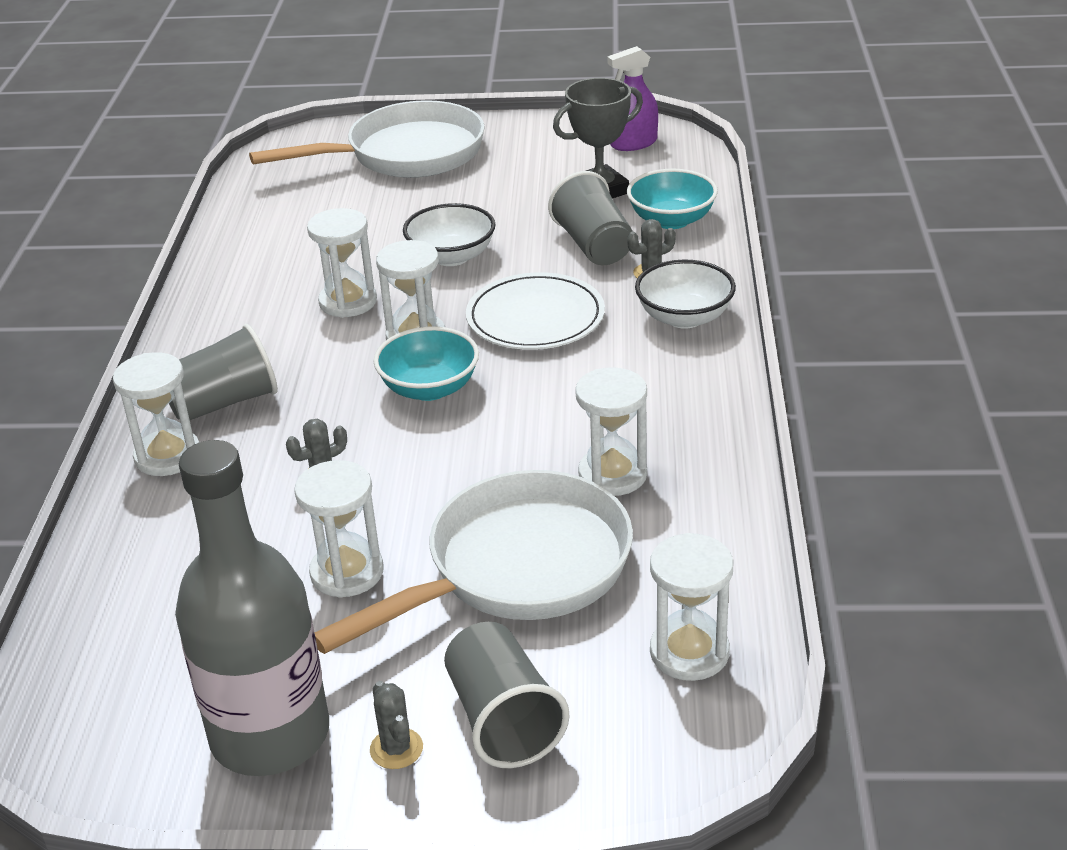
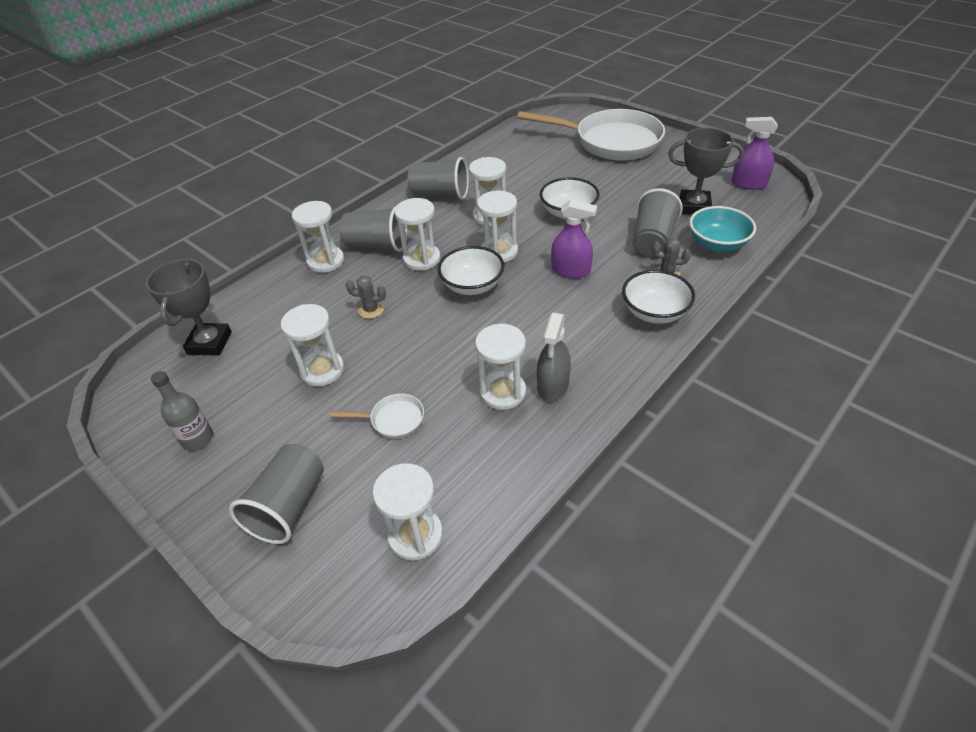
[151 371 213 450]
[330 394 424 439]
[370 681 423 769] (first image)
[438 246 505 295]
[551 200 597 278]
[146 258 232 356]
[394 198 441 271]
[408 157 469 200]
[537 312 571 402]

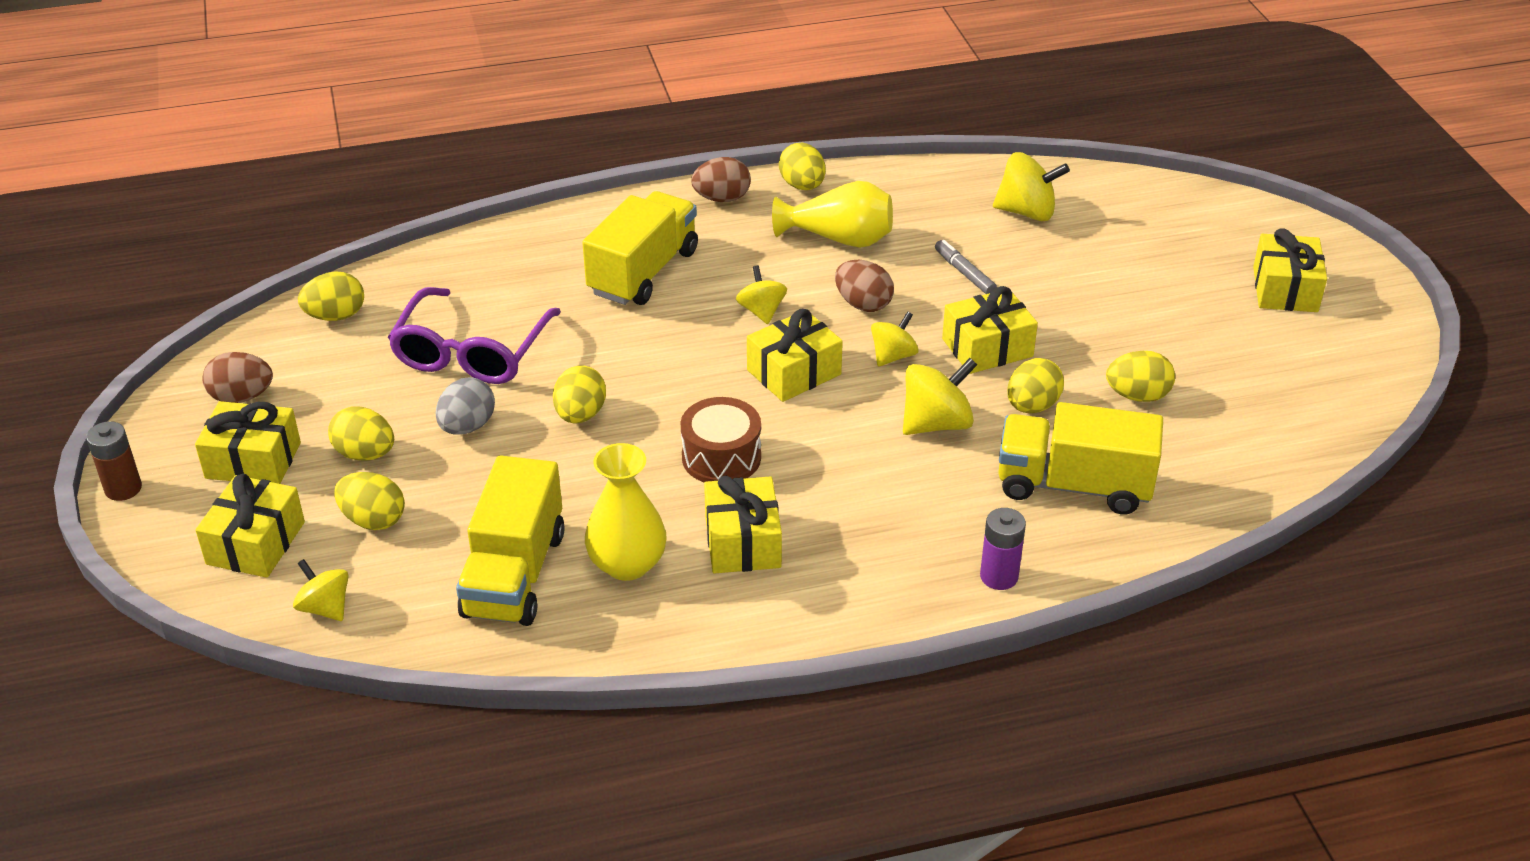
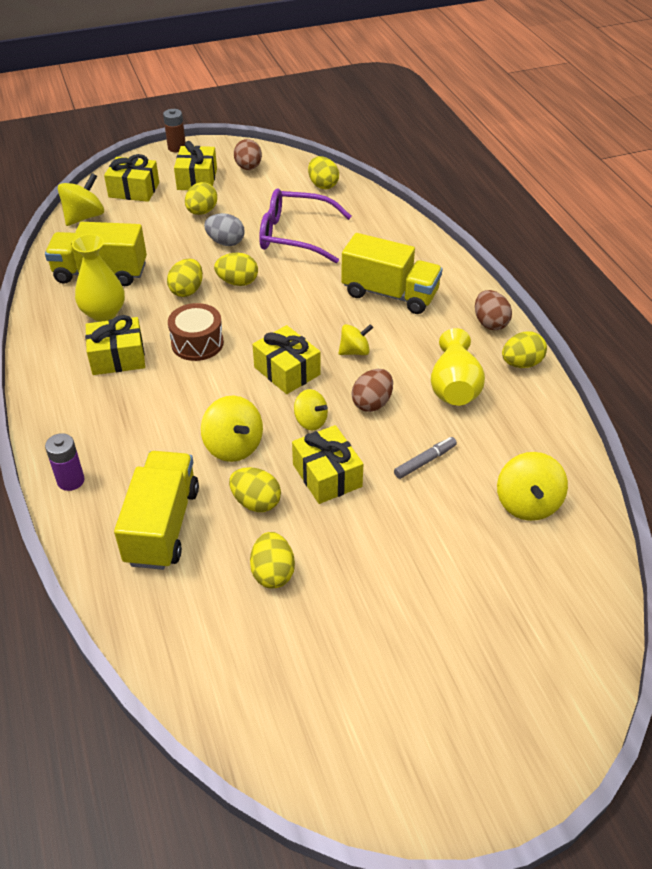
[58 173 104 226]
[167 258 203 297]
[1253 228 1327 312] (first image)

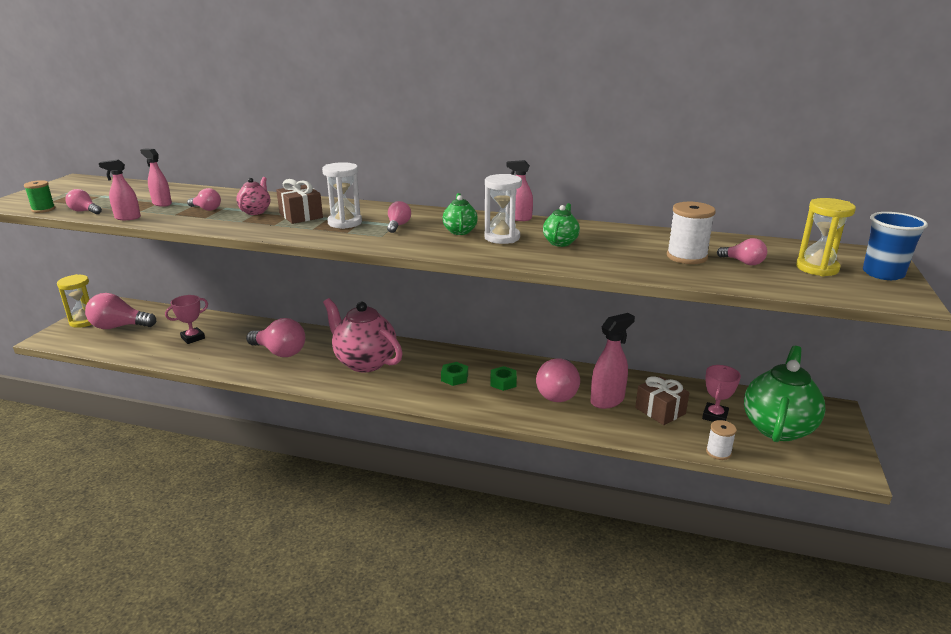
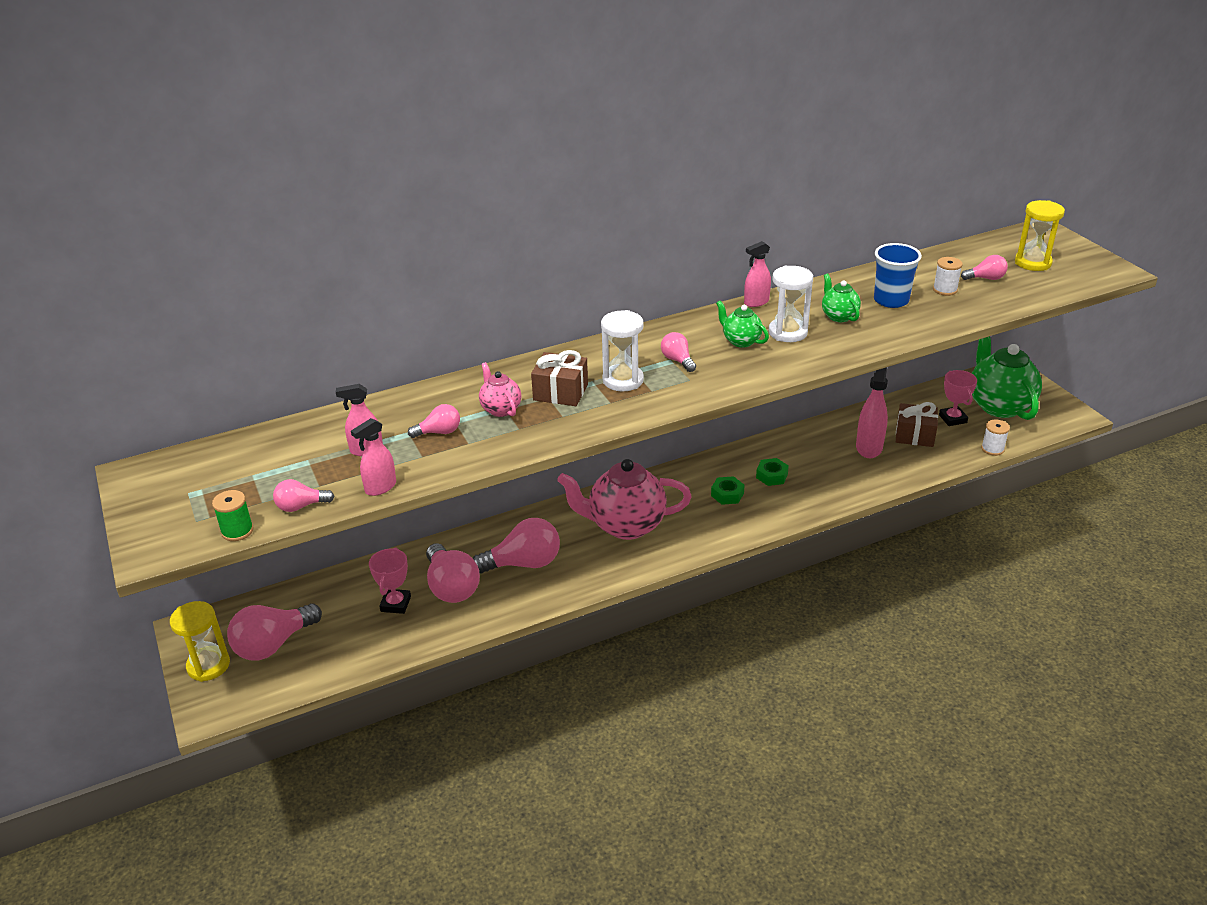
[426 543 480 603]
[933 257 963 296]
[874 243 922 308]

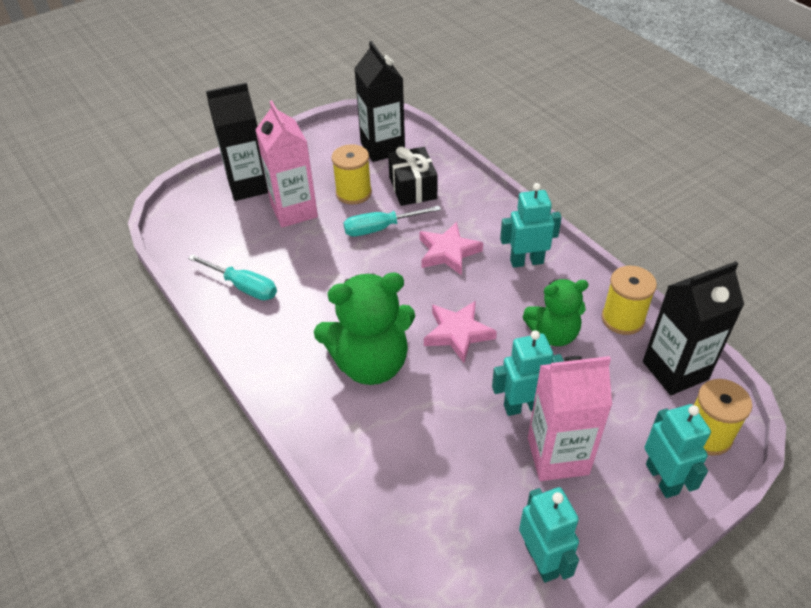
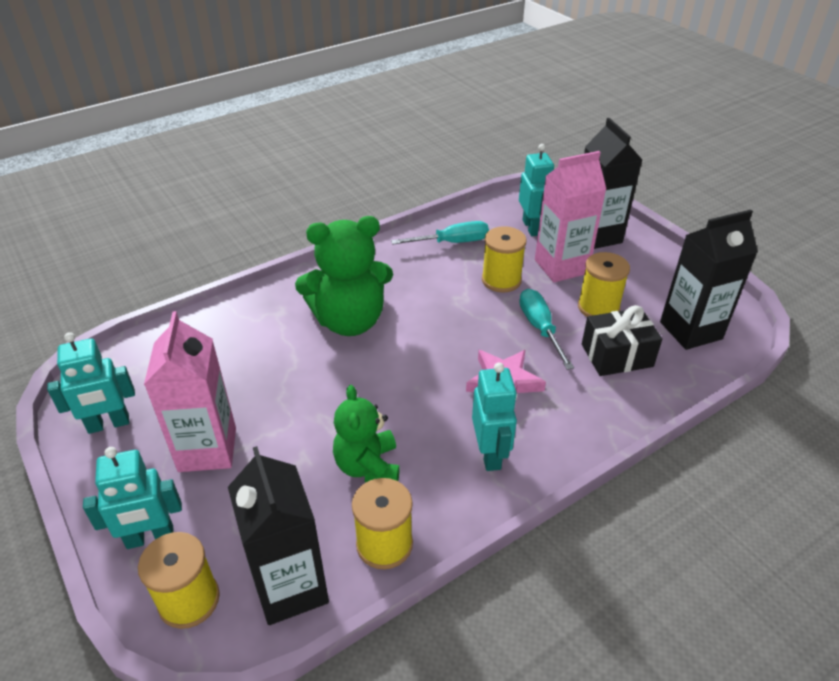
[391 221 489 245]
[295 216 393 336]
[424 301 497 363] (first image)
[519 144 554 236]
[482 226 527 293]

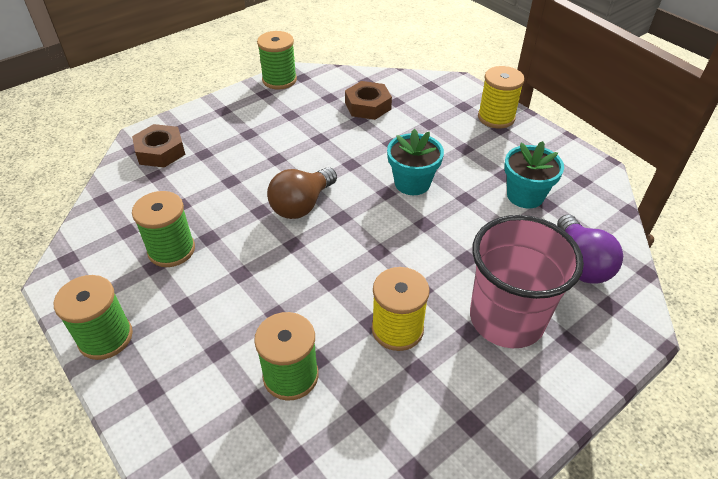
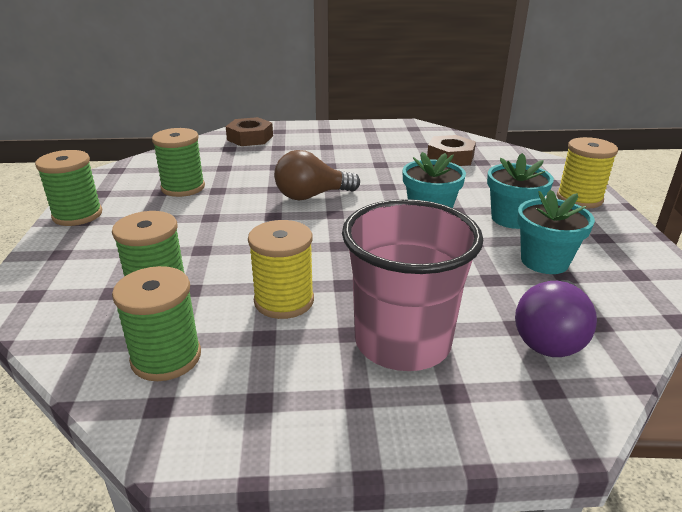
[112 266 201 381]
[487 153 554 229]

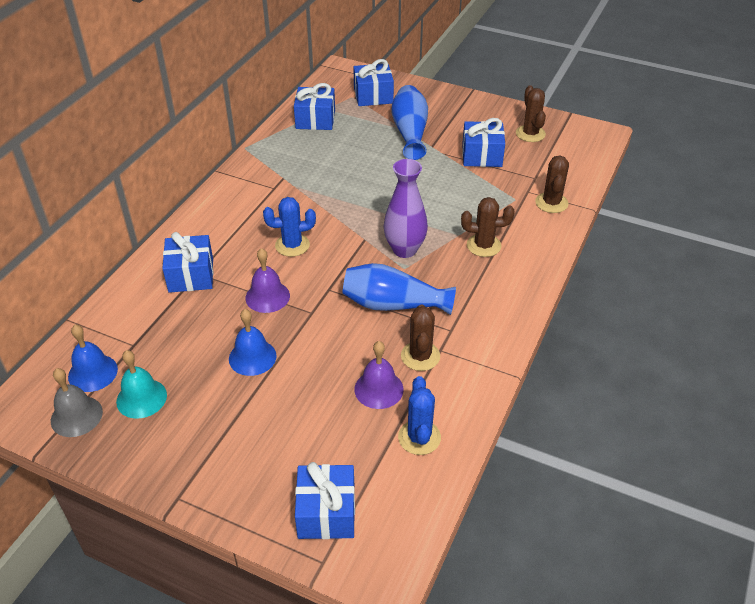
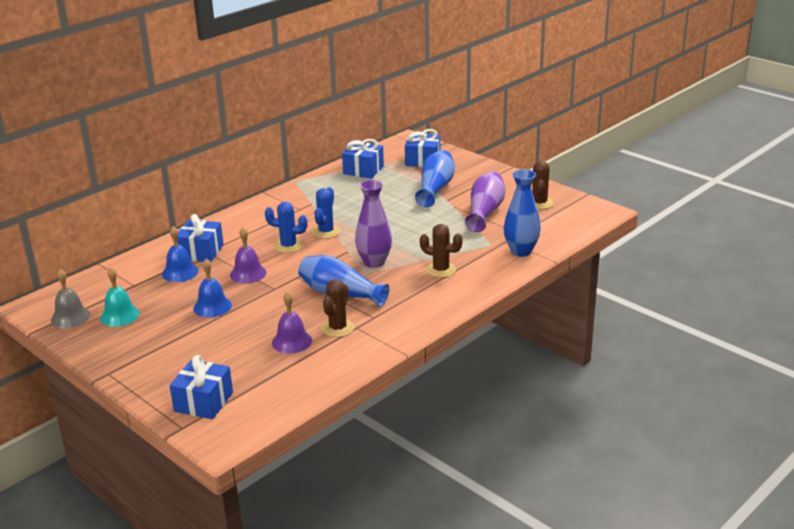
[162 226 198 282]
[312 187 340 239]
[465 171 505 232]
[504 169 541 257]

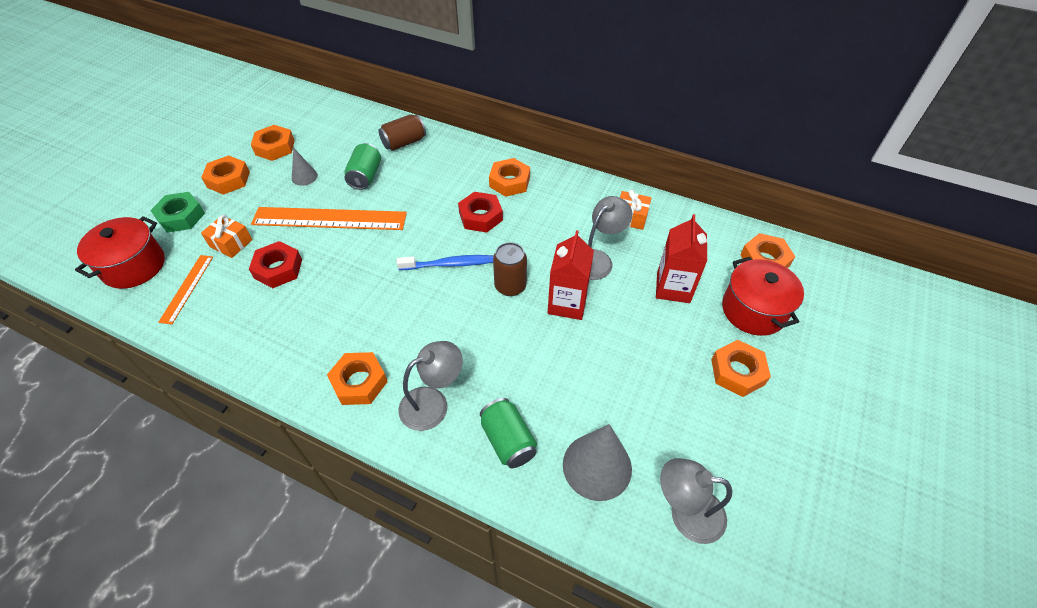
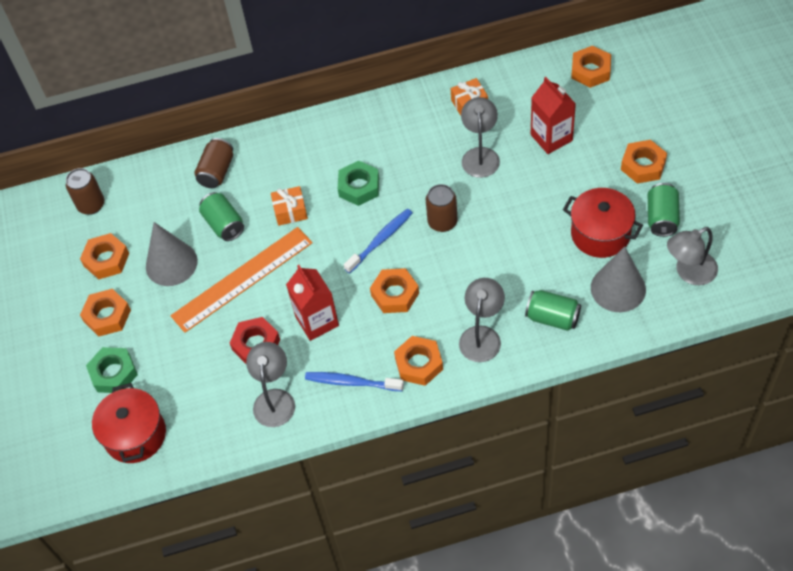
[158 255 213 324] (first image)
[271 186 308 226]
[146 222 198 286]
[338 161 379 206]
[370 268 419 313]
[286 265 339 341]
[563 188 643 258]
[66 168 104 215]
[246 342 295 427]
[305 372 404 391]
[648 183 680 237]

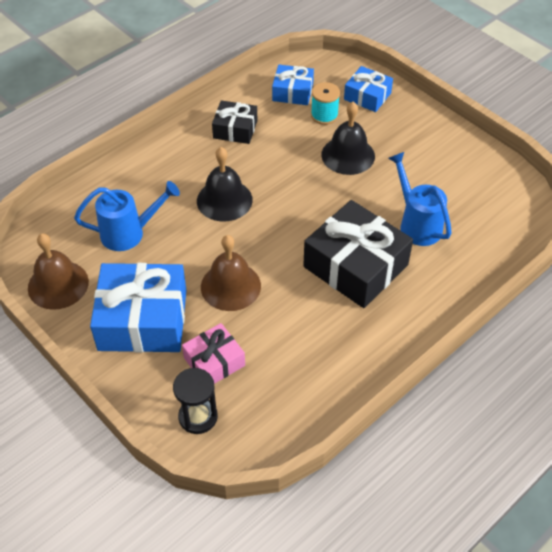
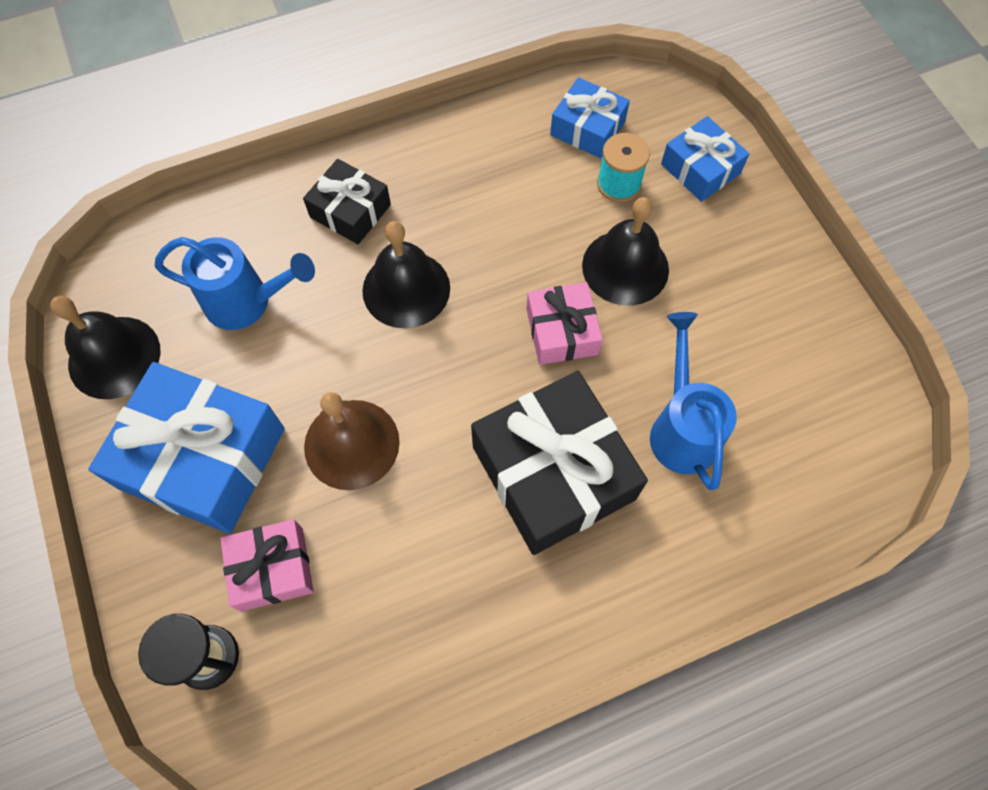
[50 296 160 399]
[303 159 391 244]
[526 282 603 365]

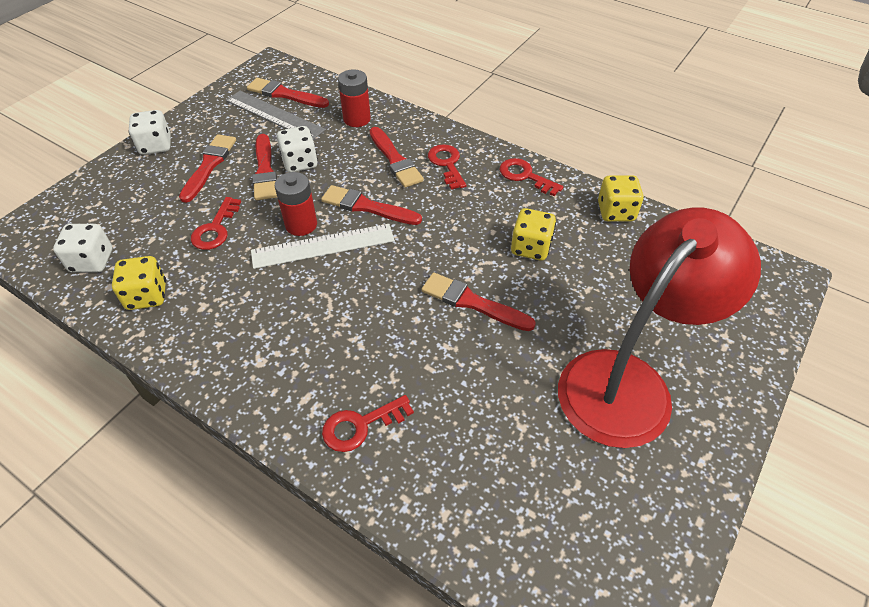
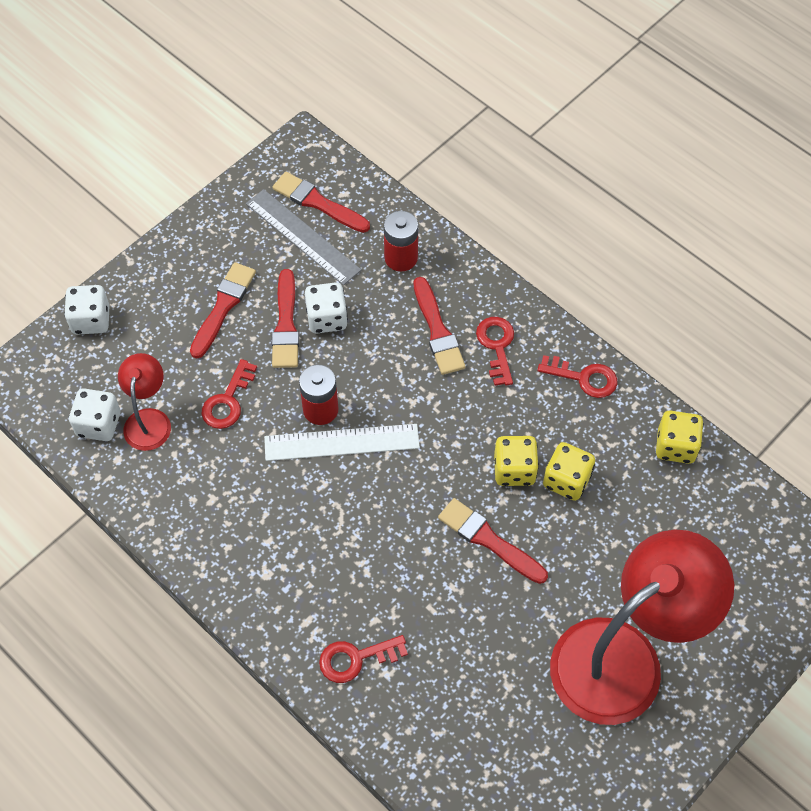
[494 436 539 486]
[64 285 110 335]
[321 185 422 225] (first image)
[537 355 617 398]
[118 353 171 451]

